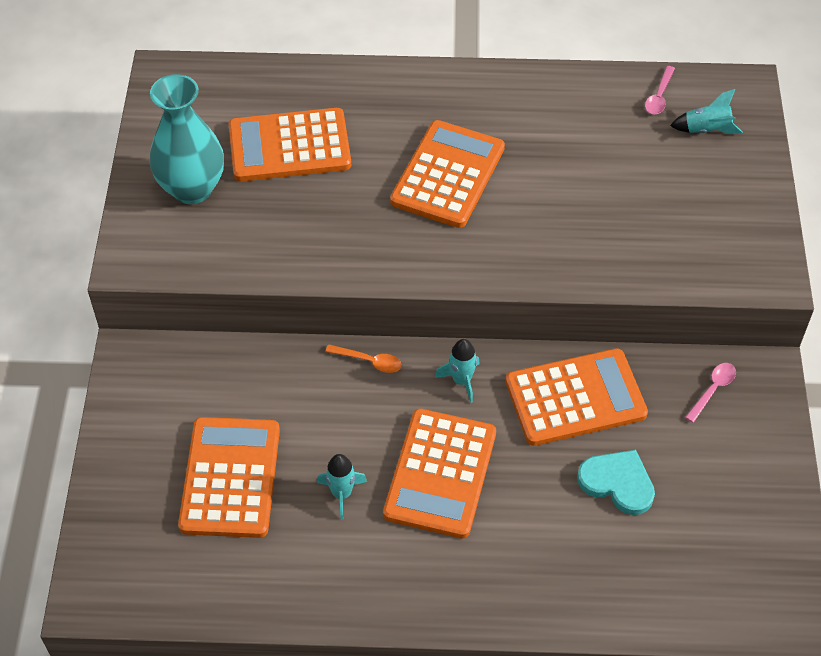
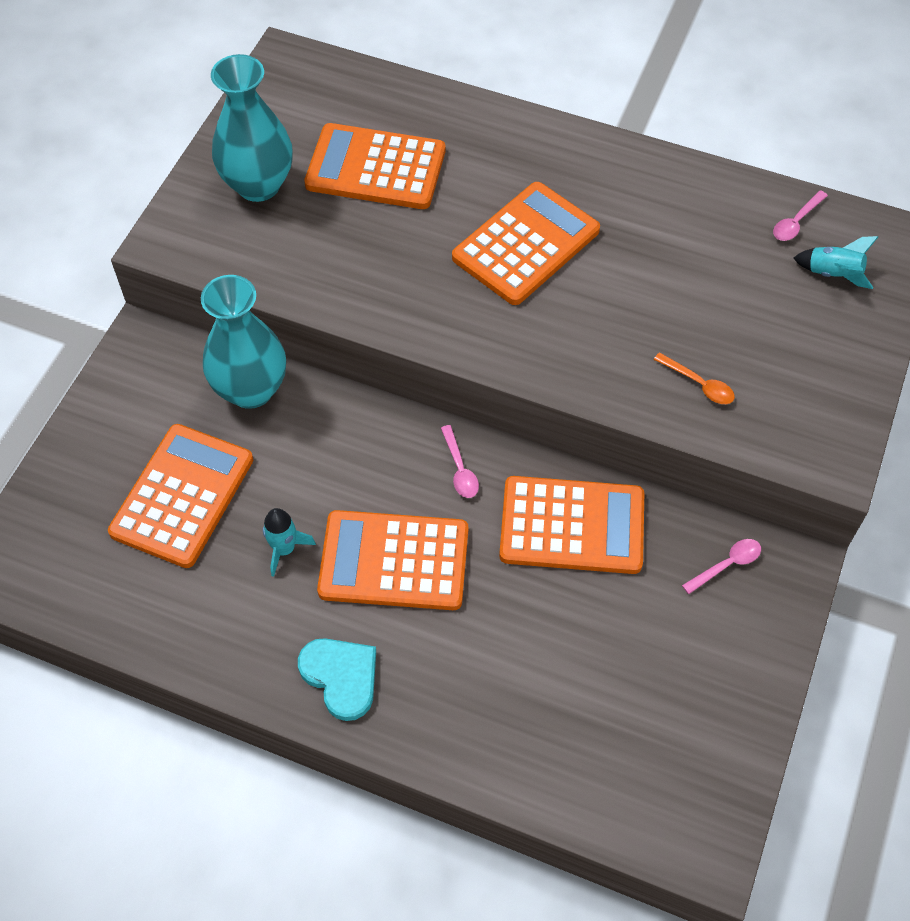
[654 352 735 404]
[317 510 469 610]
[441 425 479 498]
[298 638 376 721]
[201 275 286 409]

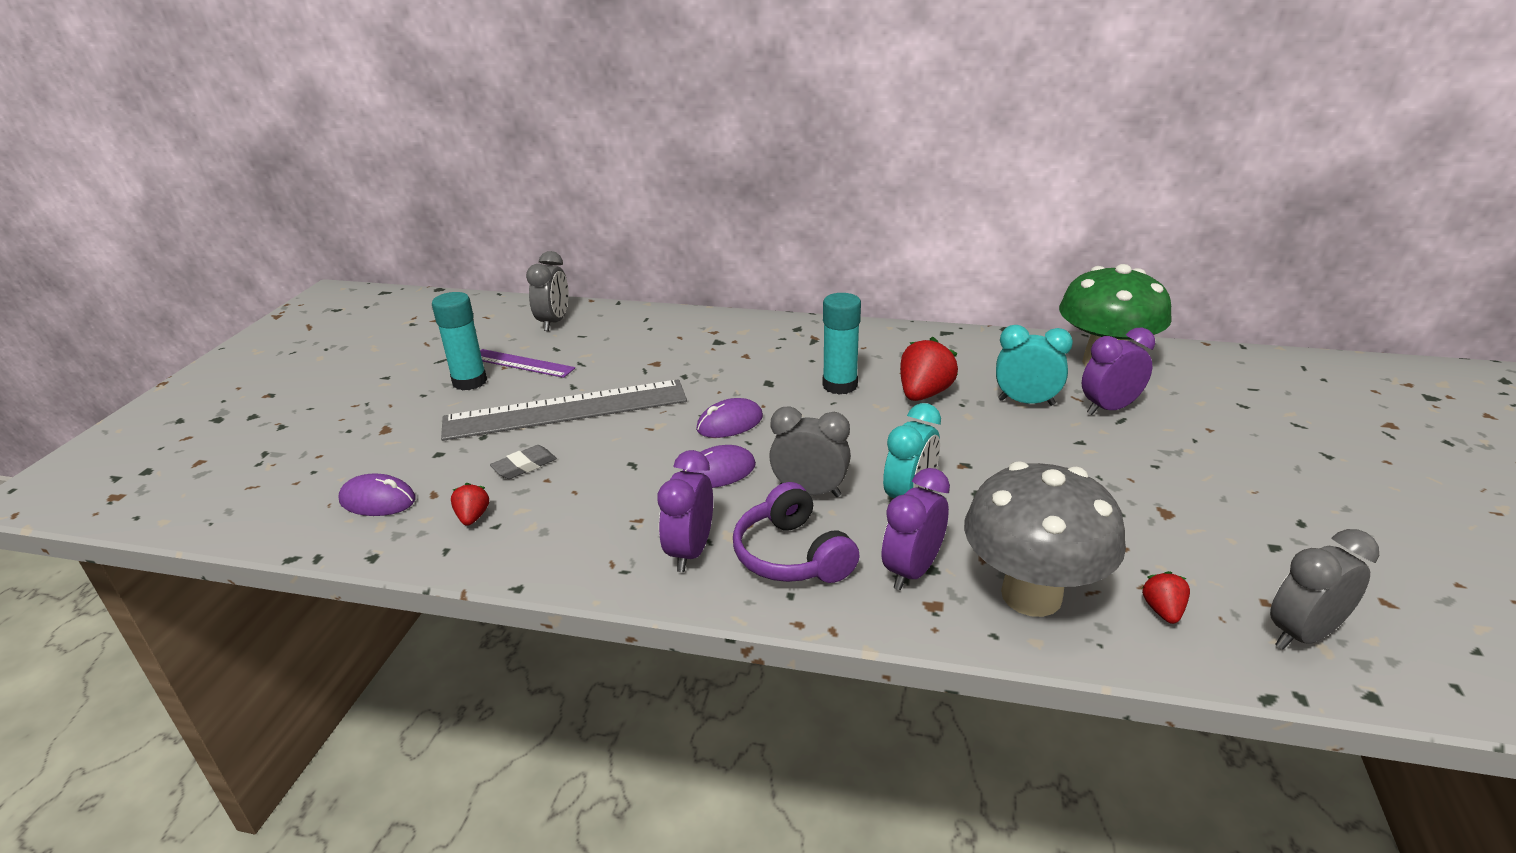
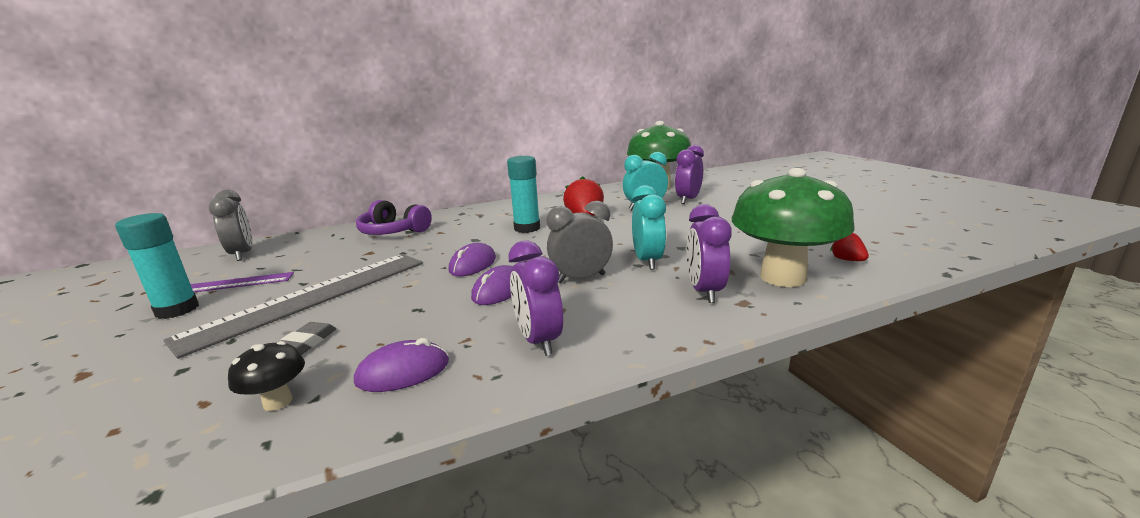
[354 338 449 392]
[228 341 305 411]
[356 200 432 235]
[732 168 855 287]
[1270 529 1379 650] (first image)

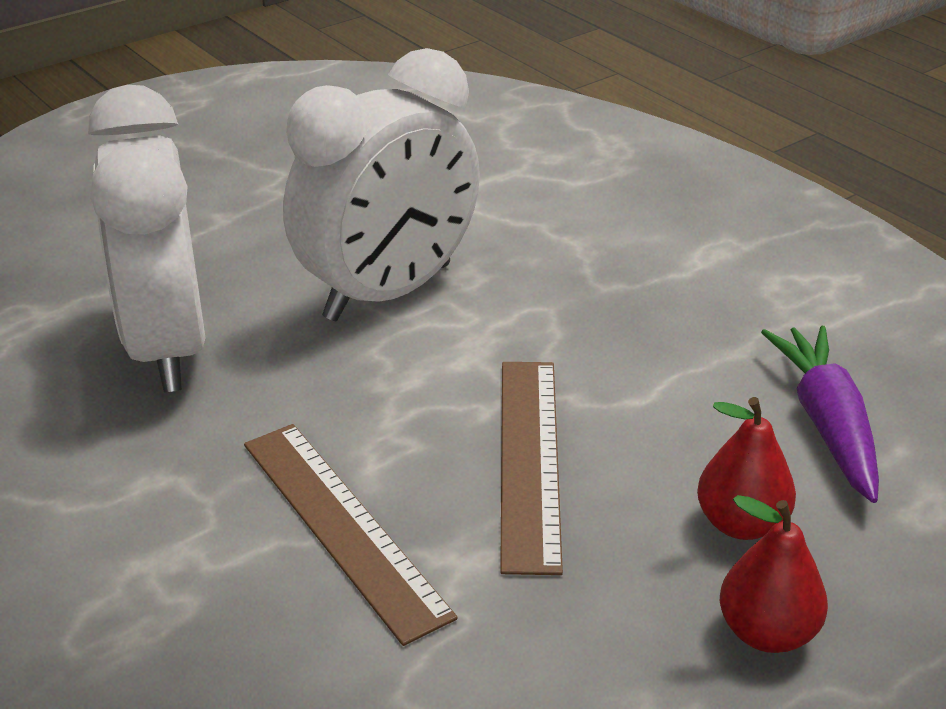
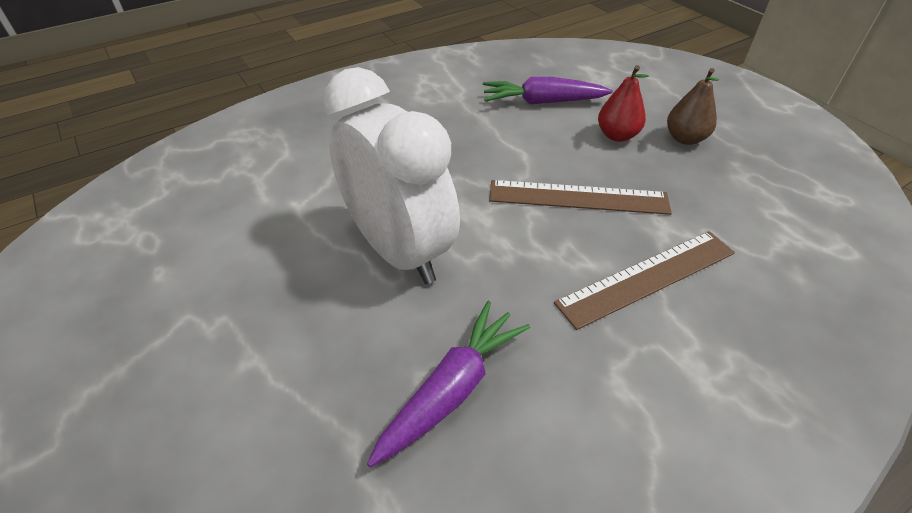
[367 301 530 468]
[667 68 719 145]

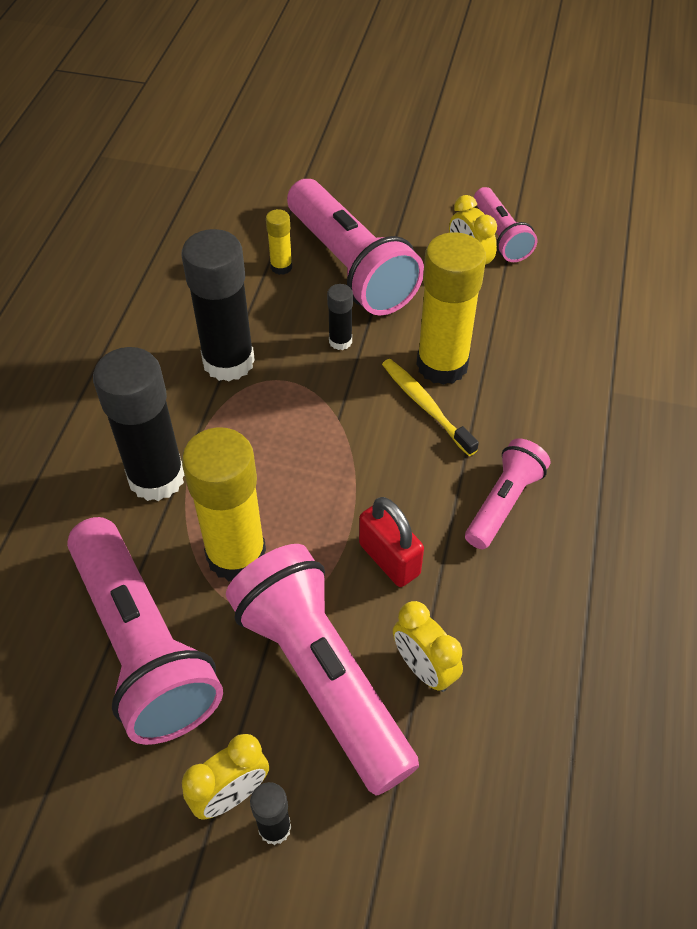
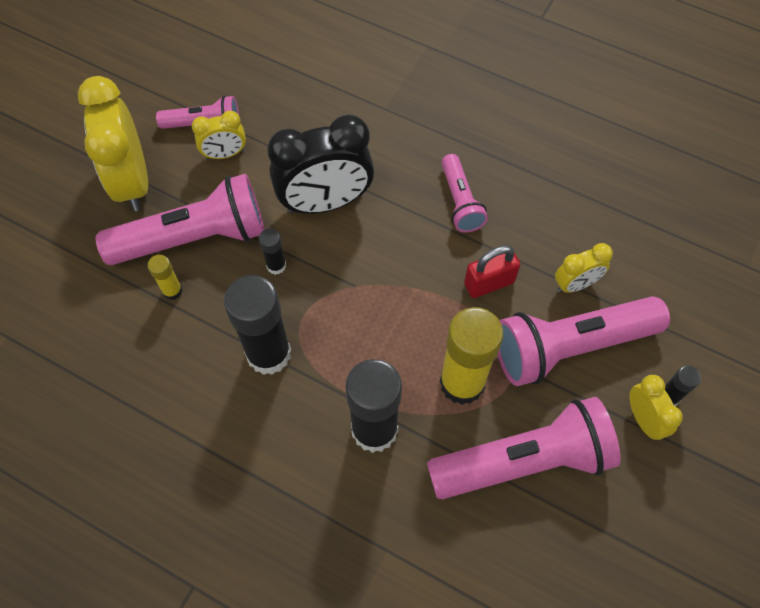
[382 359 479 456] (first image)
[267 115 374 214]
[441 154 488 232]
[78 76 148 211]

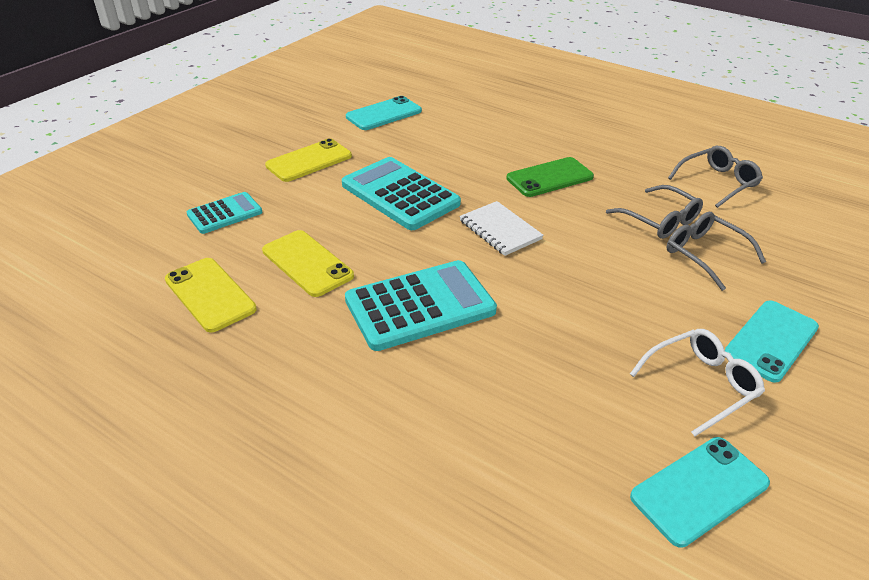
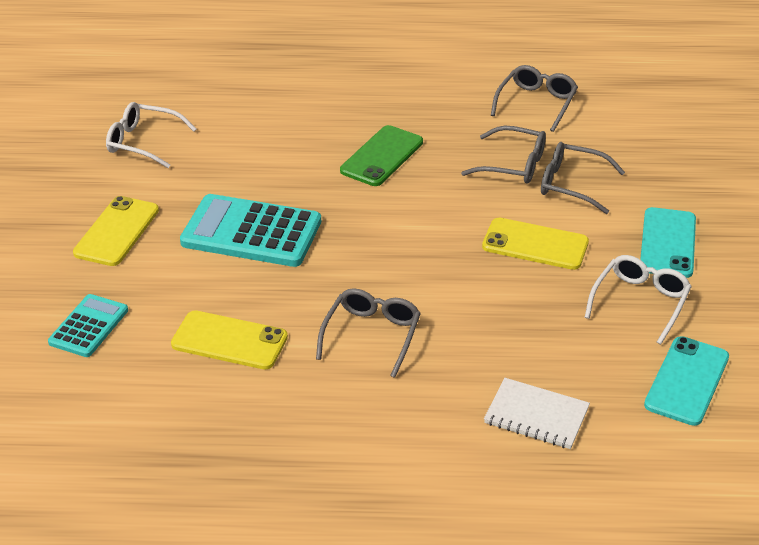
[482 218 589 270]
[316 288 421 378]
[106 102 196 168]
[484 378 590 449]

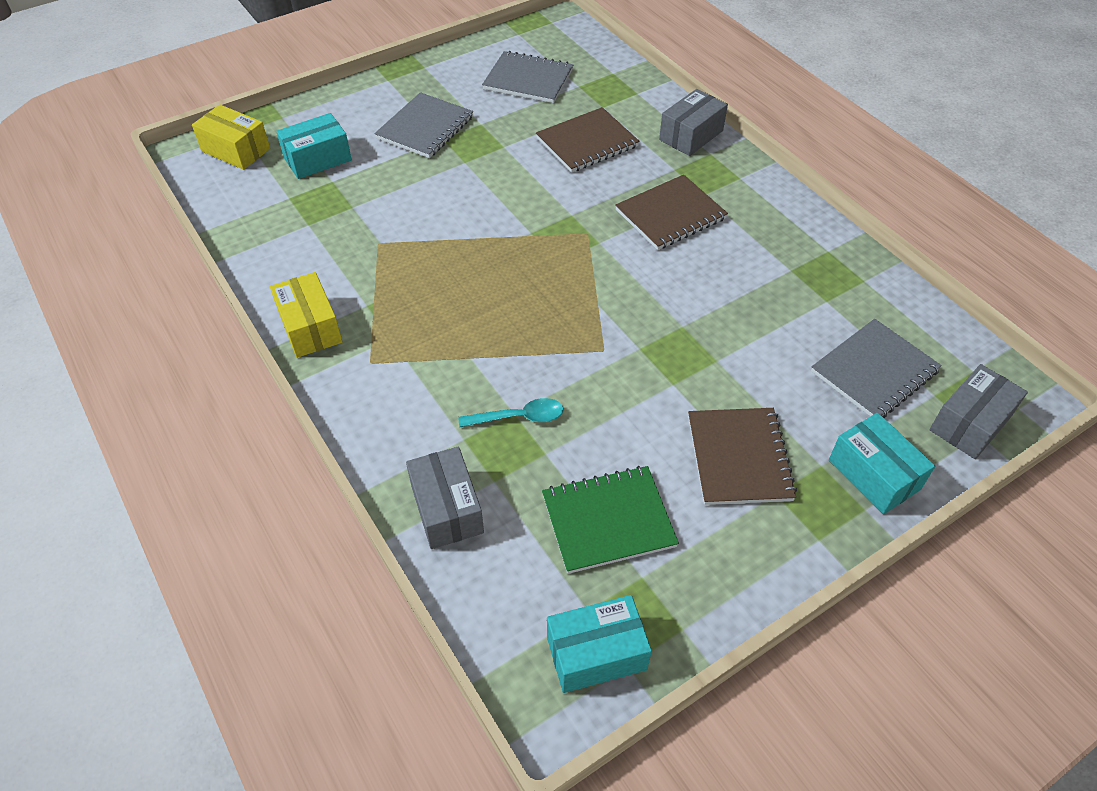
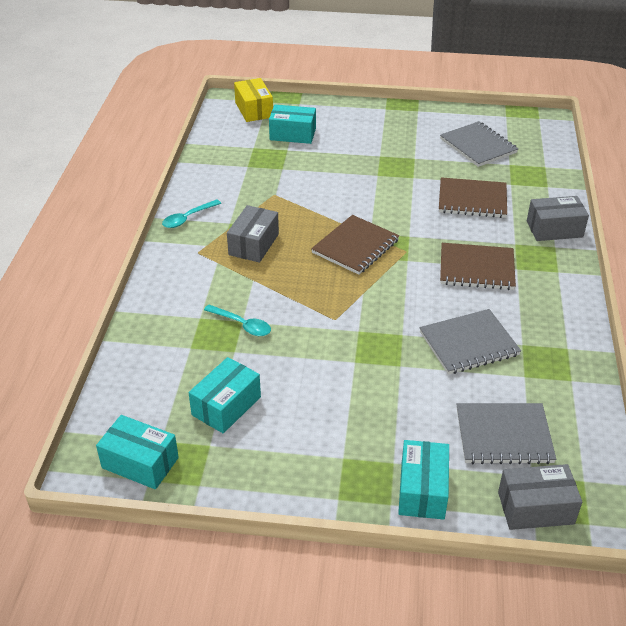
[162 199 221 228]
[419 309 521 375]
[227 205 279 263]
[189 357 261 433]
[311 215 399 275]

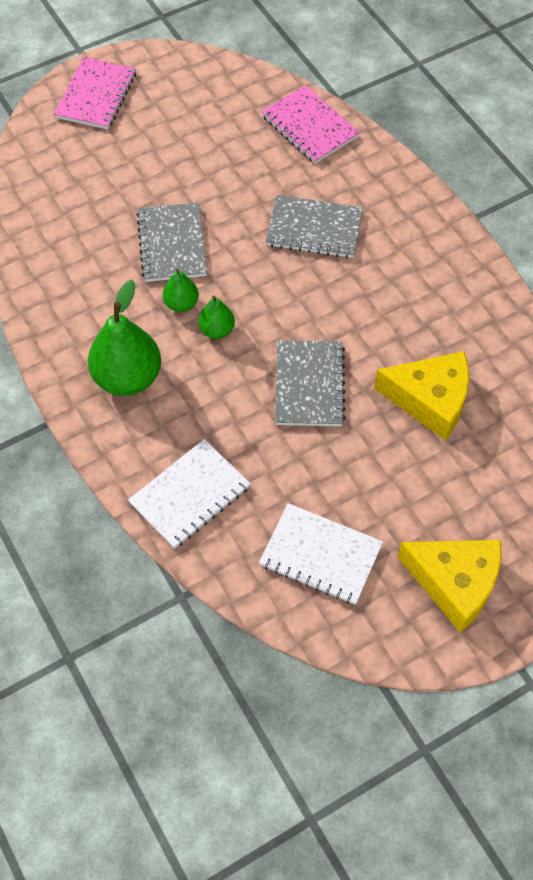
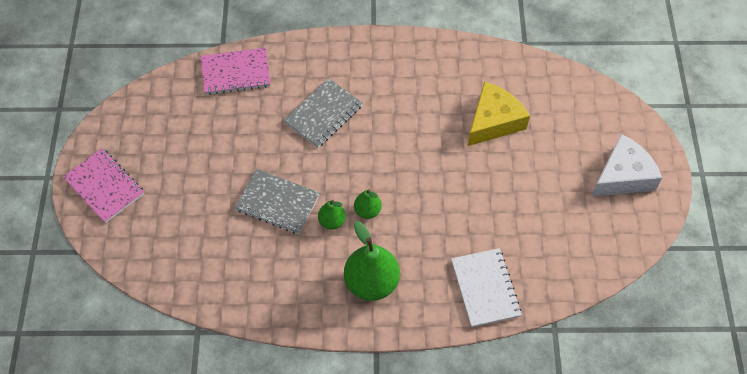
[259 503 383 605] (first image)
[275 340 346 426] (first image)
[592 134 662 196]

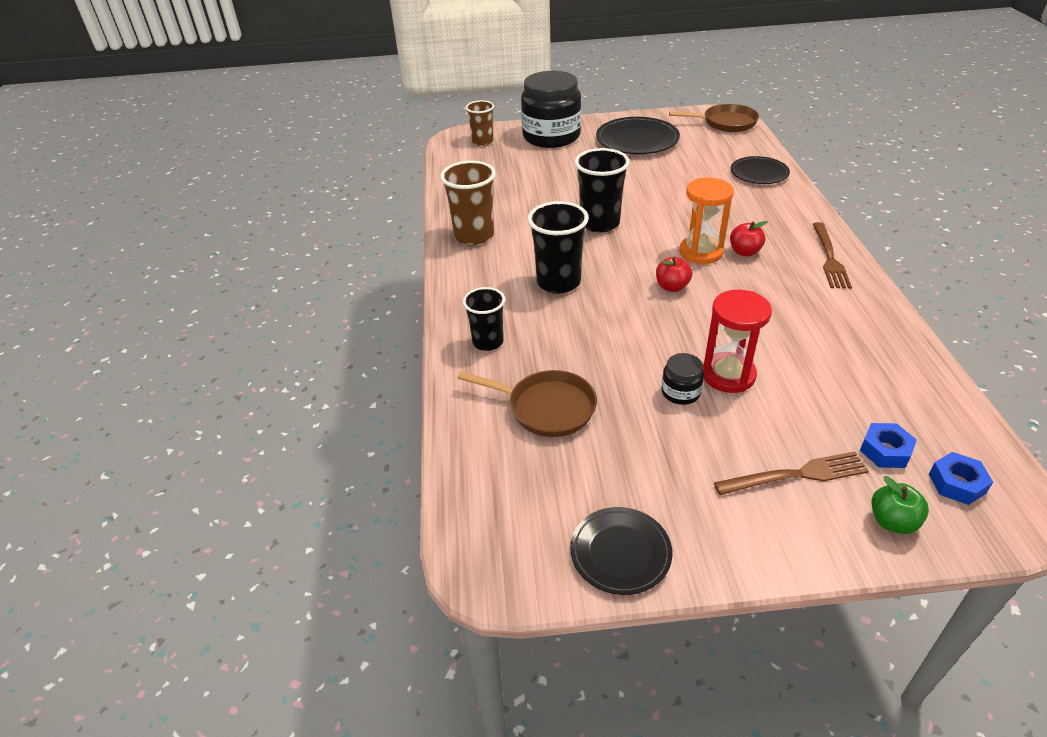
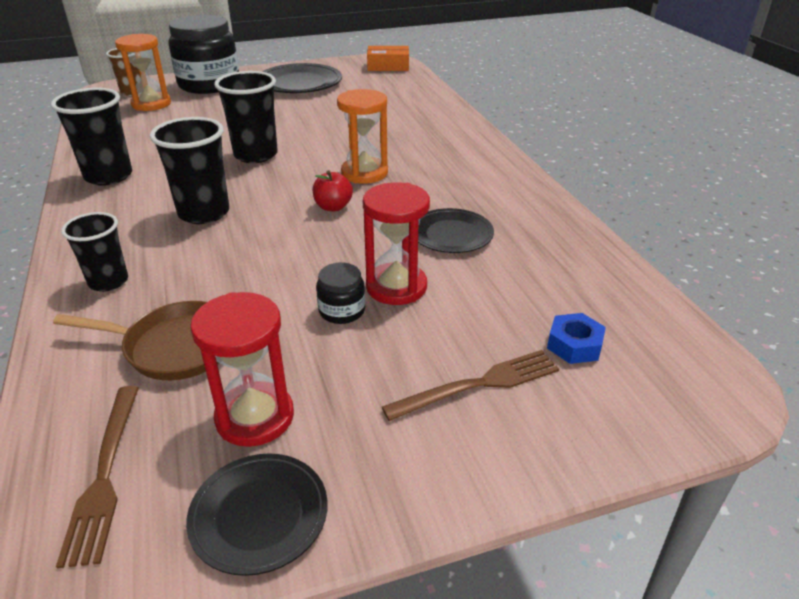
[51 88 132 186]
[367 46 409 71]
[730 221 768 256] (first image)
[418 208 494 253]
[56 386 139 569]
[871 476 929 534] (first image)
[929 452 993 505] (first image)
[115 34 171 111]
[190 292 294 447]

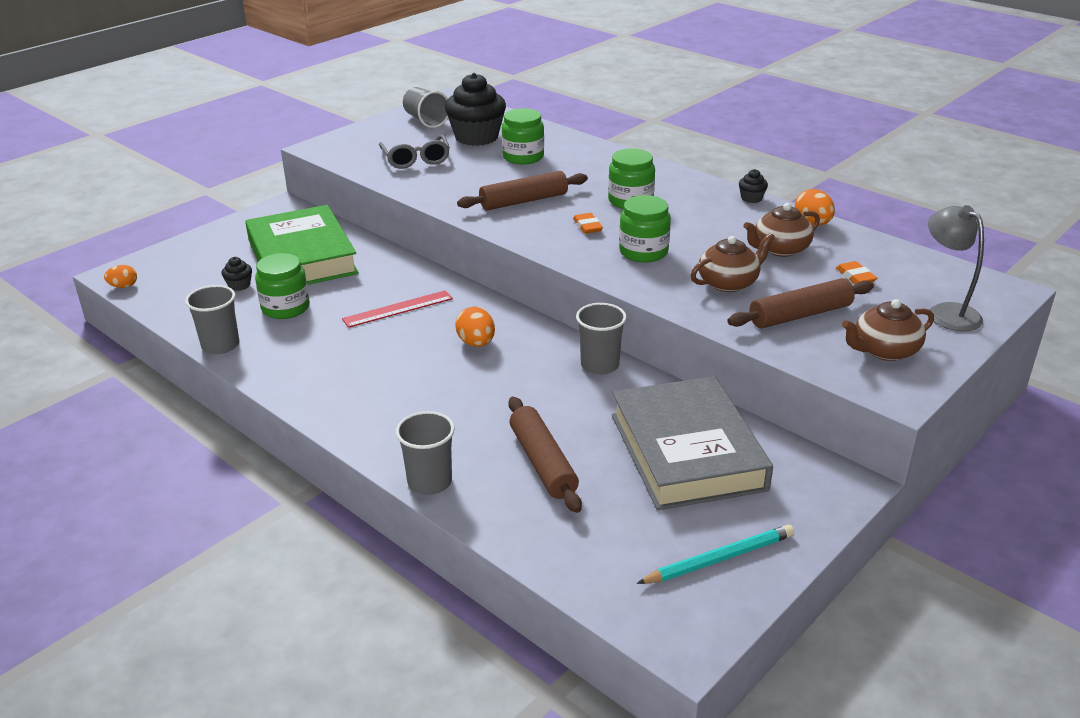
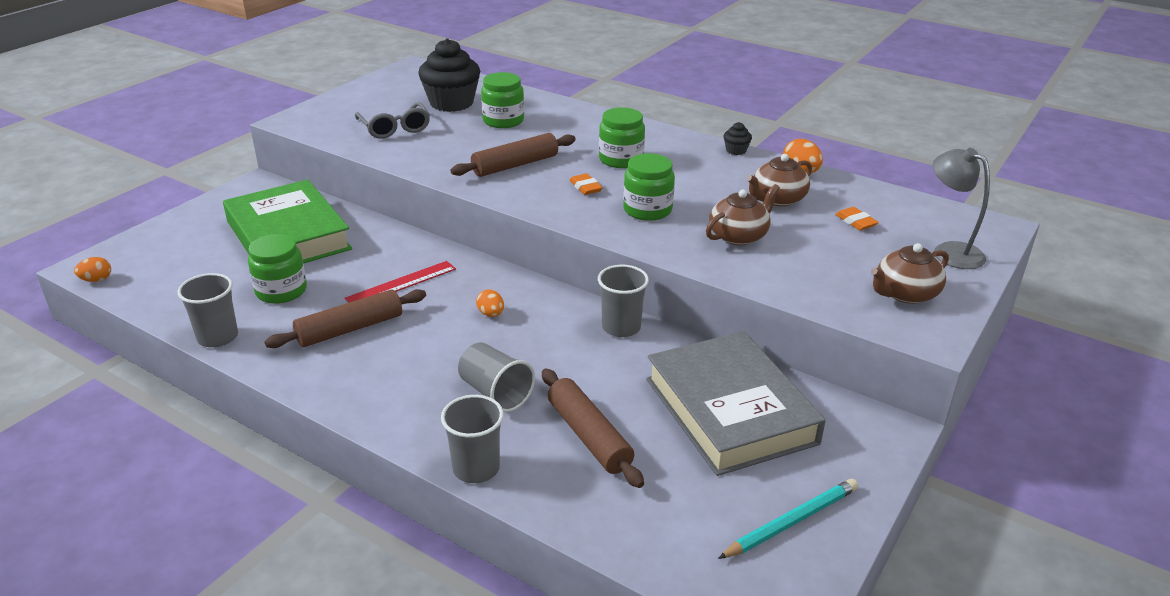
[222 257 252 291] (first image)
[458 343 535 412]
[476 289 504 317]
[265 289 426 348]

